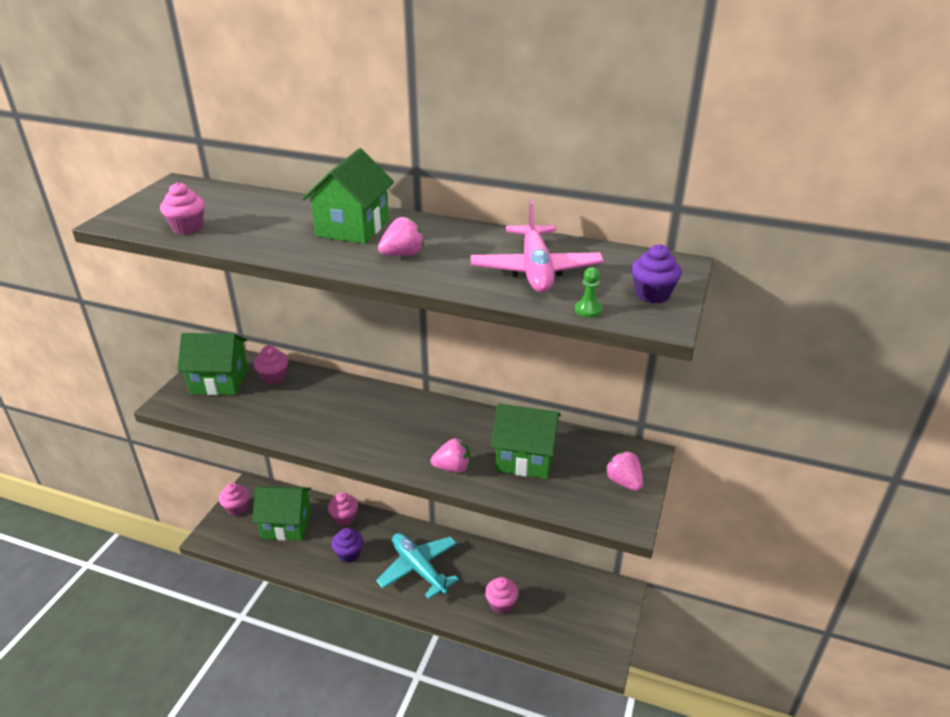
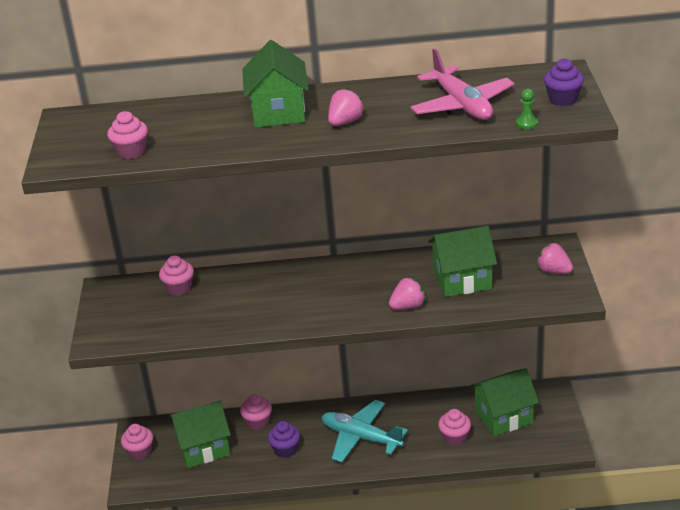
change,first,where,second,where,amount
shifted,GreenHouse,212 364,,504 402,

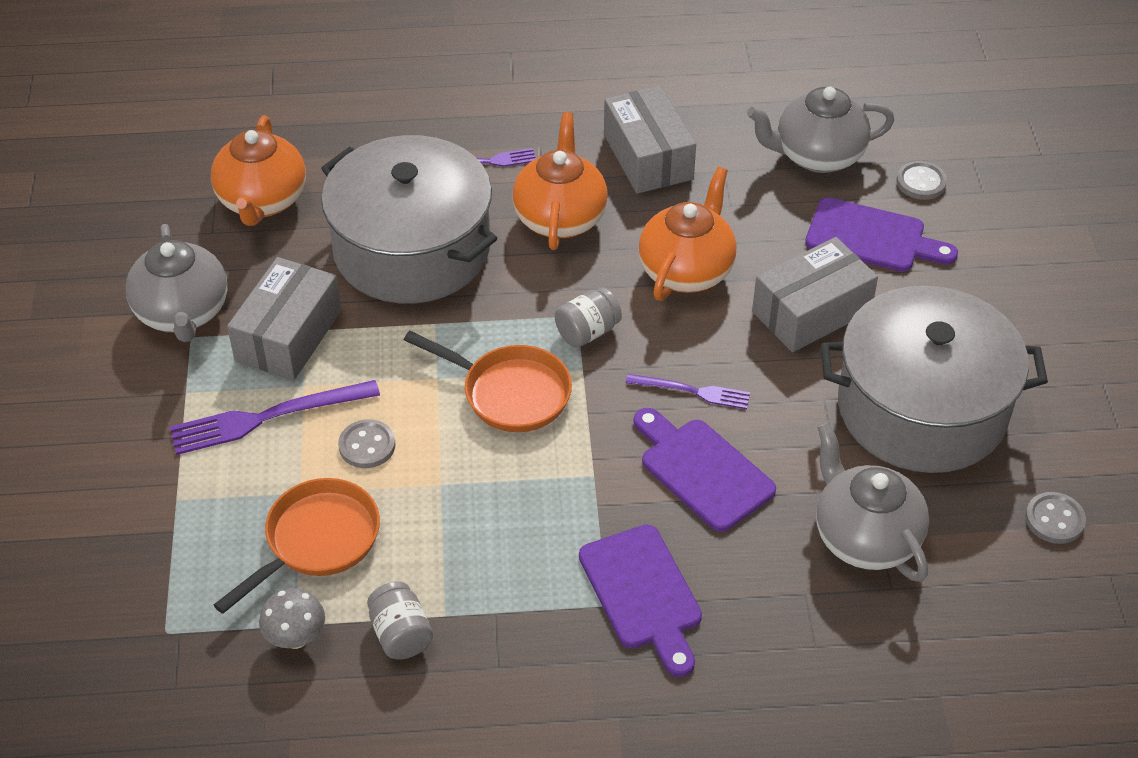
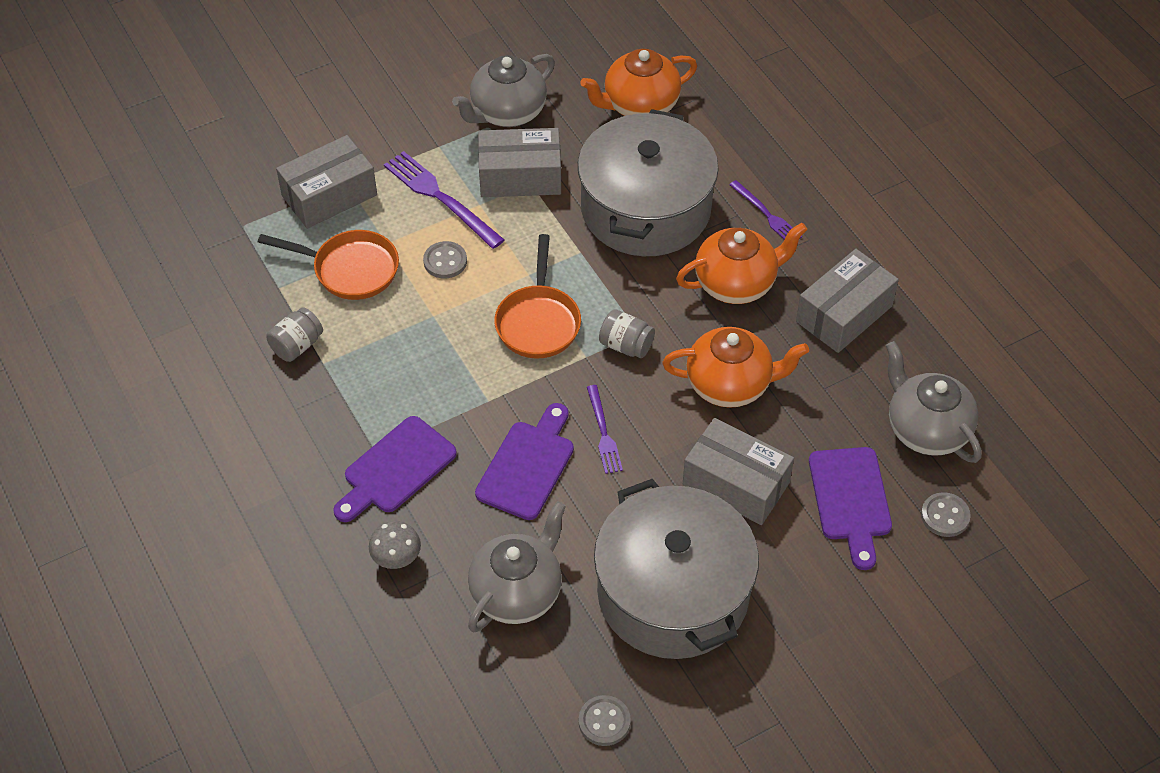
change,first,where,second,where,amount
new,,,GreyBox,326 182,
shifted,GreyMushroom,292 618,,395 545,

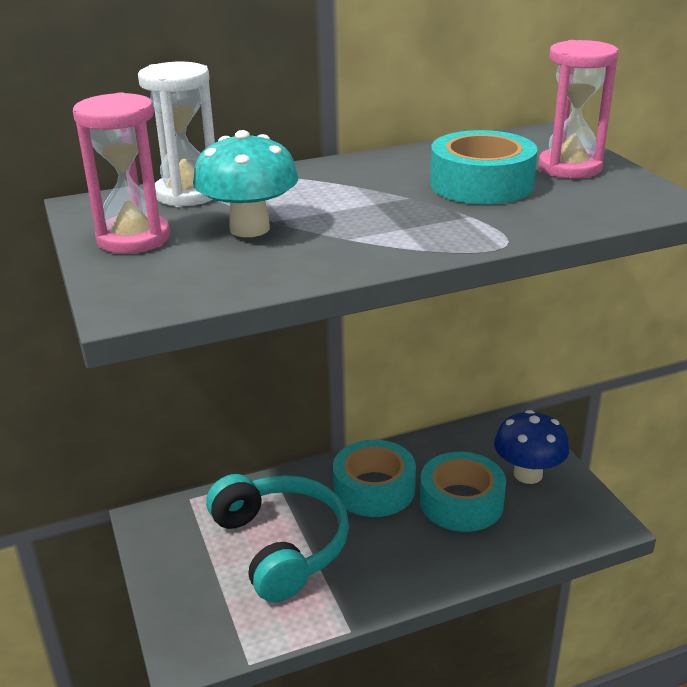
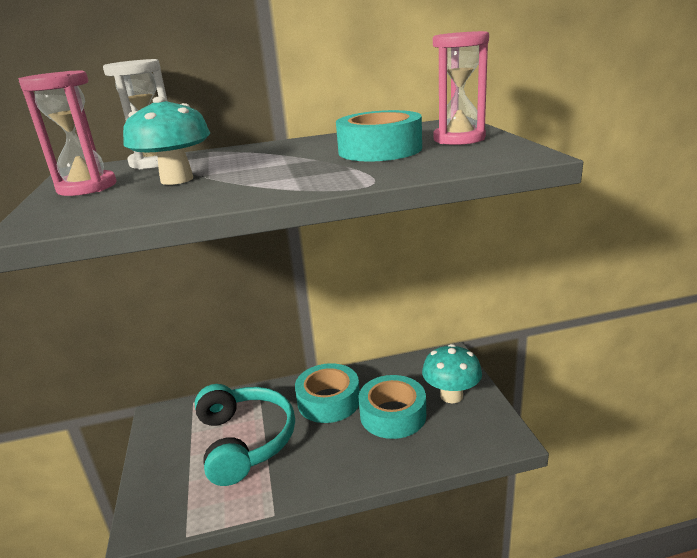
change,first,where,second,where,amount
repainted,BlueMushroom,531 447,TurquoiseMushroom,452 373,

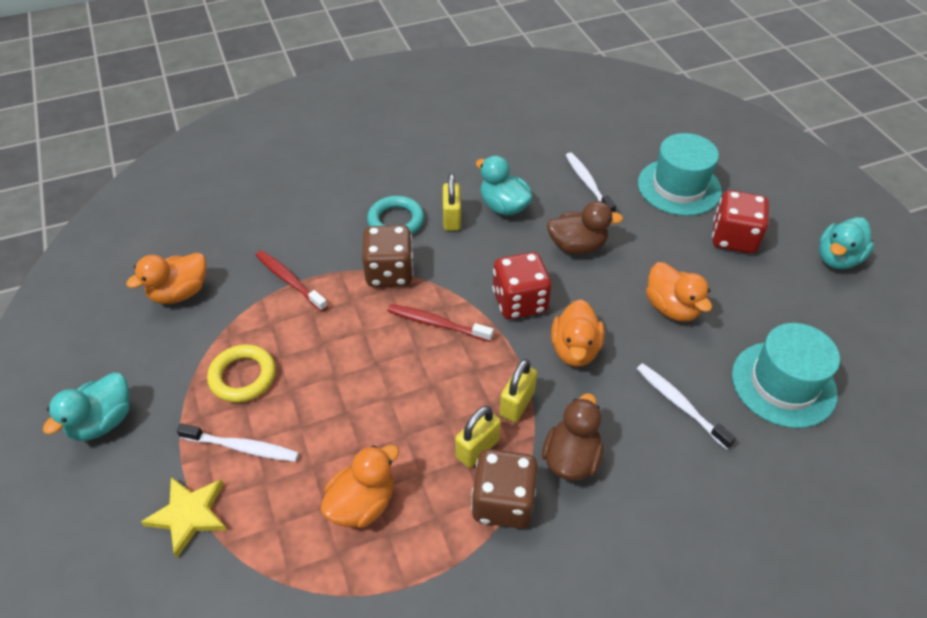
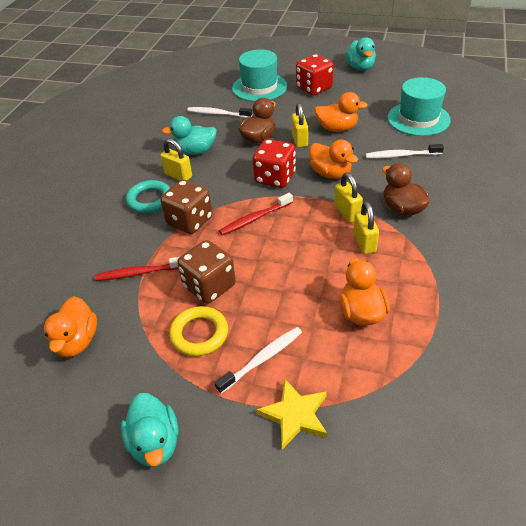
change,first,where,second,where,amount
new,,,YellowPadlock,299 125,
shifted,BrownDice,504 489,,206 272,

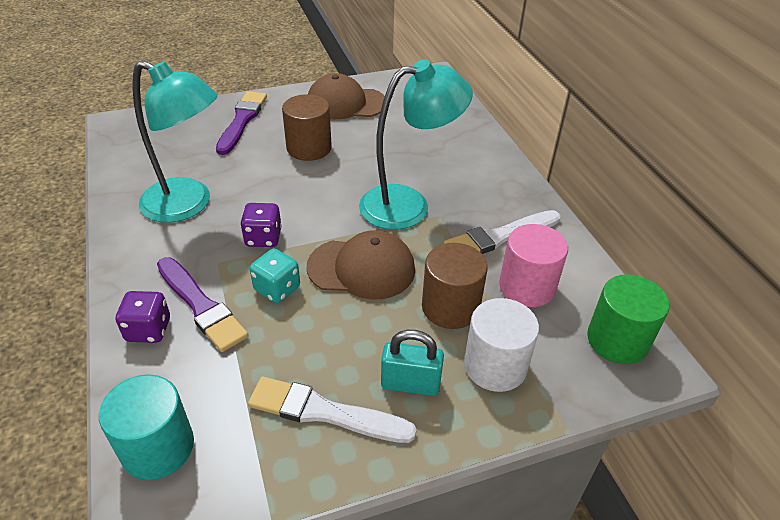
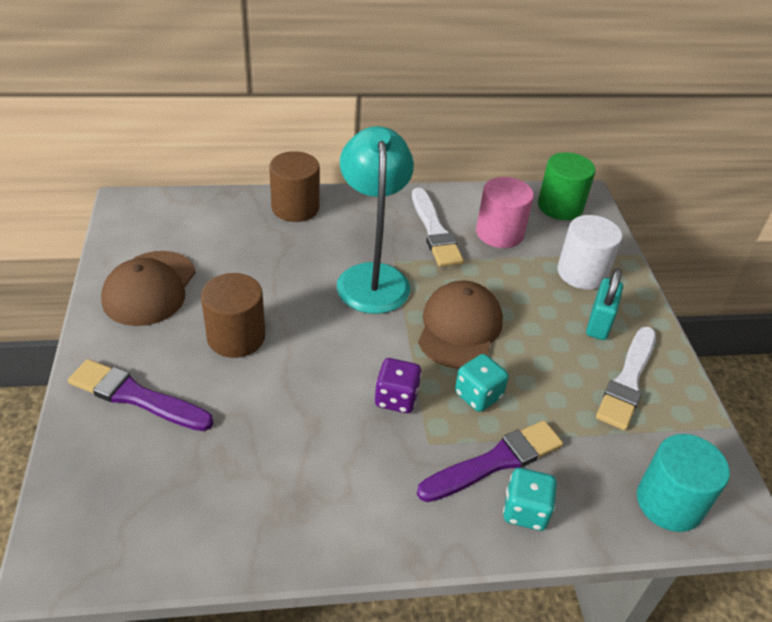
change,first,where,second,where,amount
gone,TurquoiseLamp,175 141,,,
shifted,BrownCylinder,455 286,,294 186,
repainted,PurpleDice,143 317,TurquoiseDice,530 499,

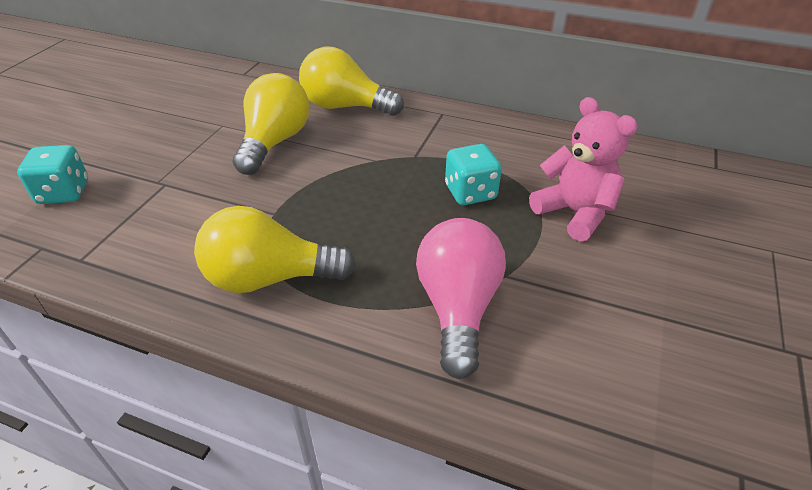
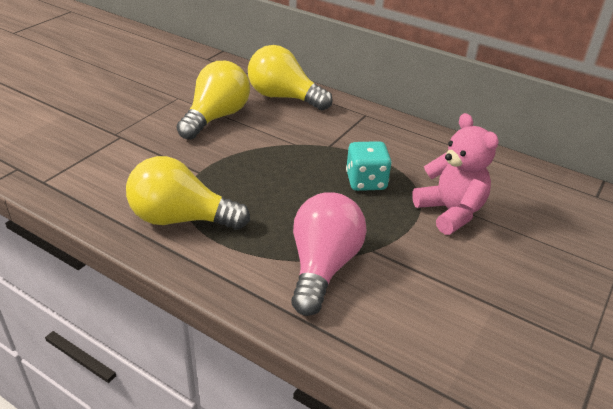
change,first,where,second,where,amount
gone,TurquoiseDice,52 174,,,

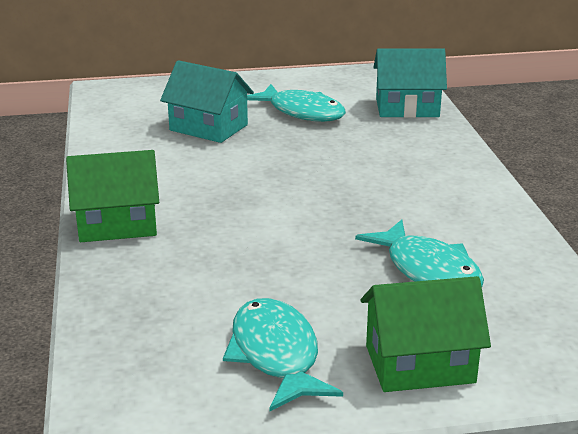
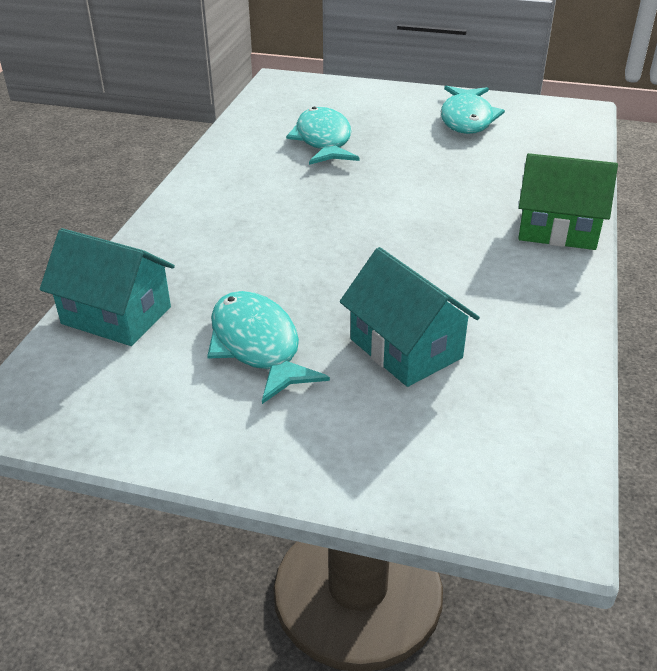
change,first,where,second,where,amount
gone,GreenHouse,425 334,,,

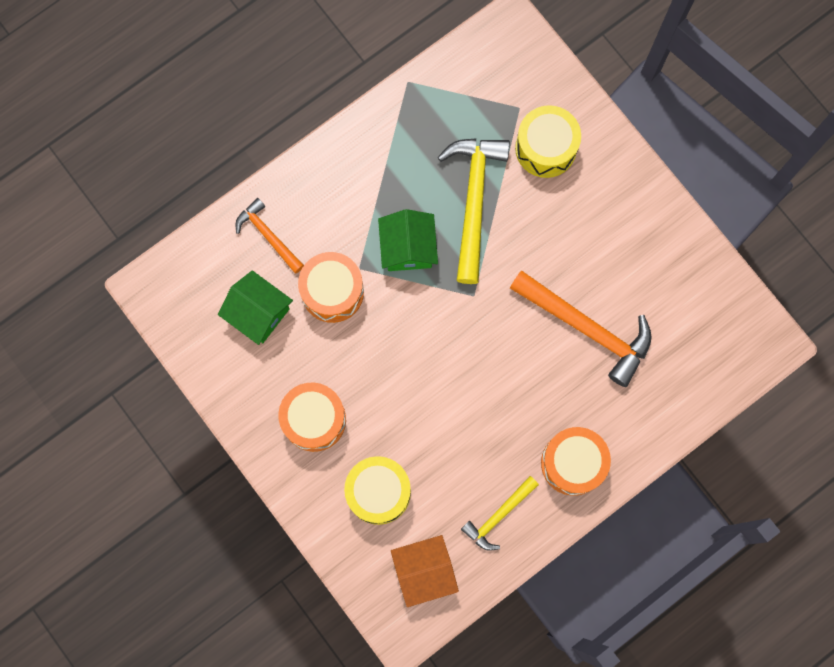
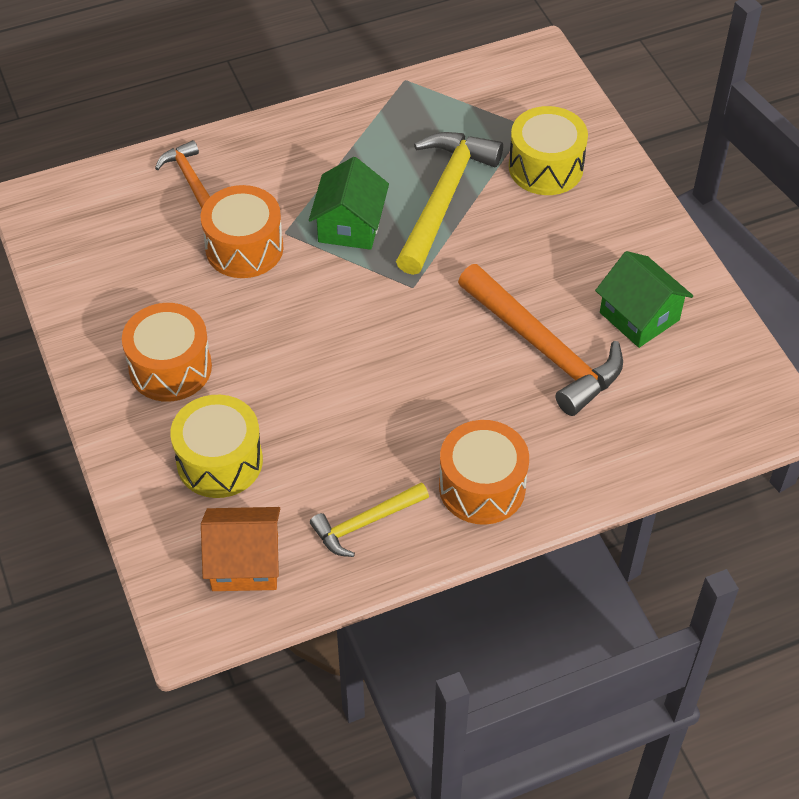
change,first,where,second,where,amount
shifted,GreenHouse,255 307,,644 299,

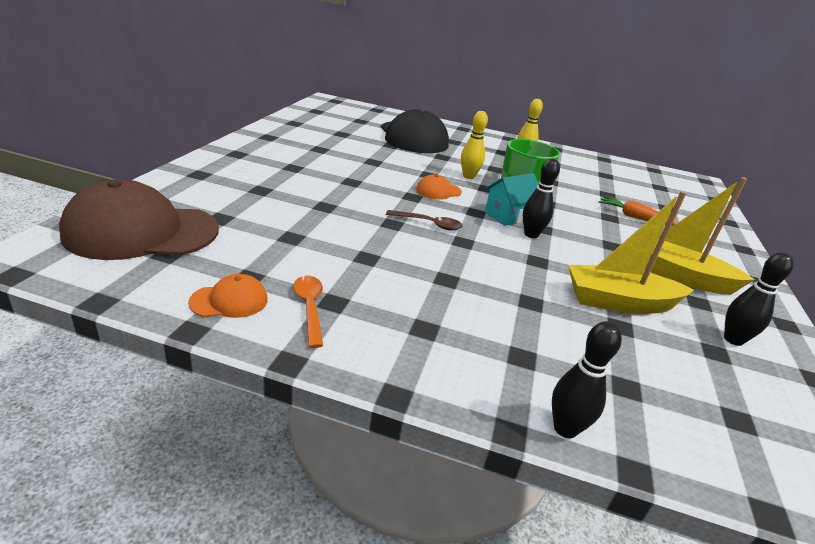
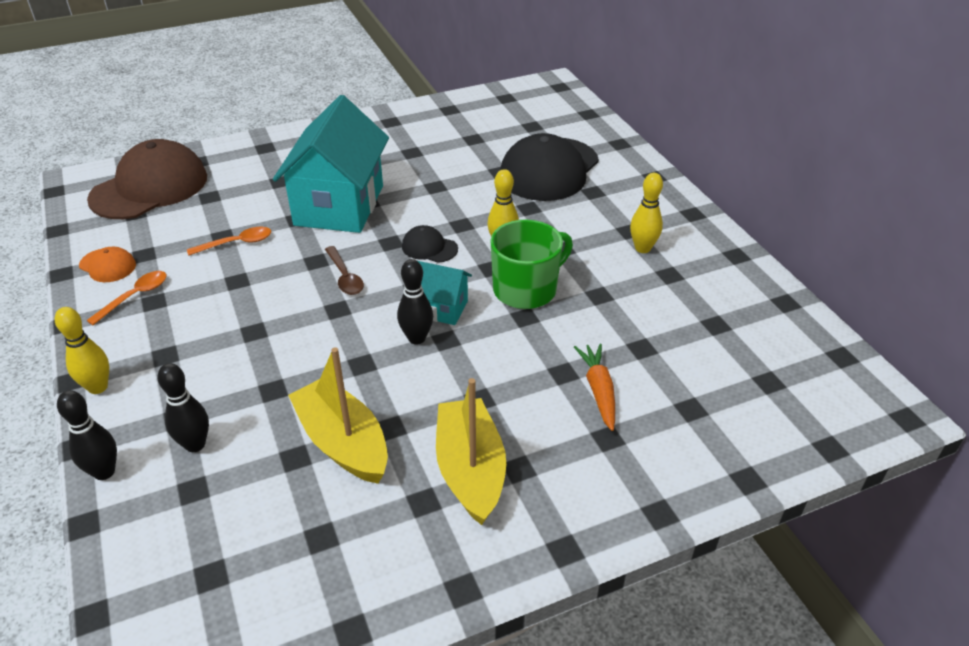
change,first,where,second,where,amount
new,,,YellowBowlingPin,82 350,
new,,,OrangeSpoon,229 241,
new,,,TurquoiseHouse,331 164,
shifted,BlackBowlingPin,759 299,,183 407,
repainted,OrangeCap,439 187,BlackCap,430 244,
rotated,BrownCap,139 219,,147 179,90 degrees clockwise

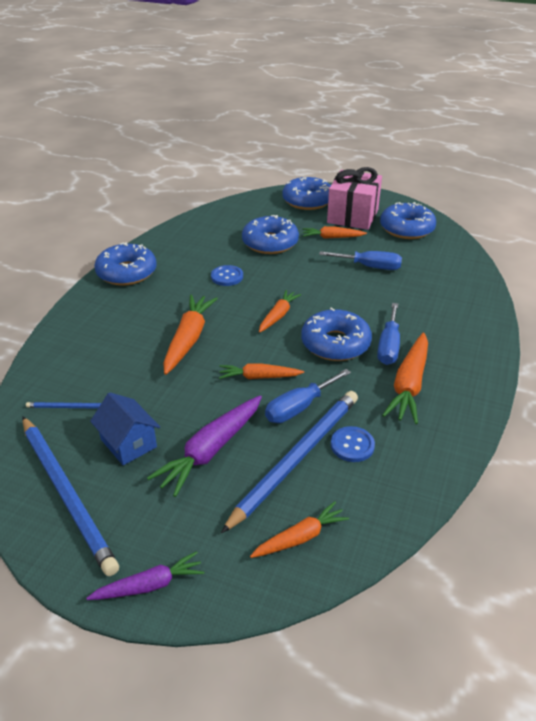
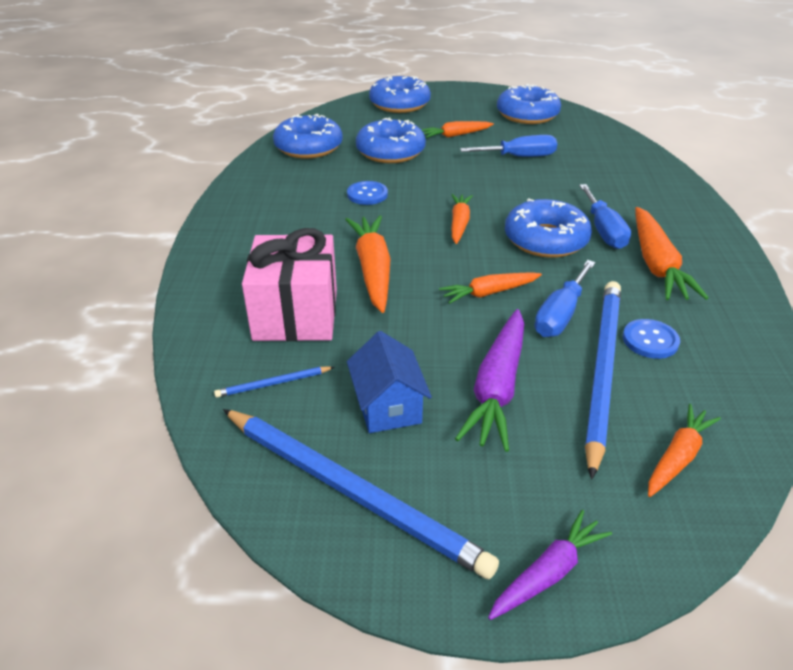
change,first,where,second,where,amount
shifted,BlueDonut,125 264,,308 136,
shifted,PinkGift,354 198,,289 284,
rotated,BlueHouse,125 428,,389 382,45 degrees clockwise

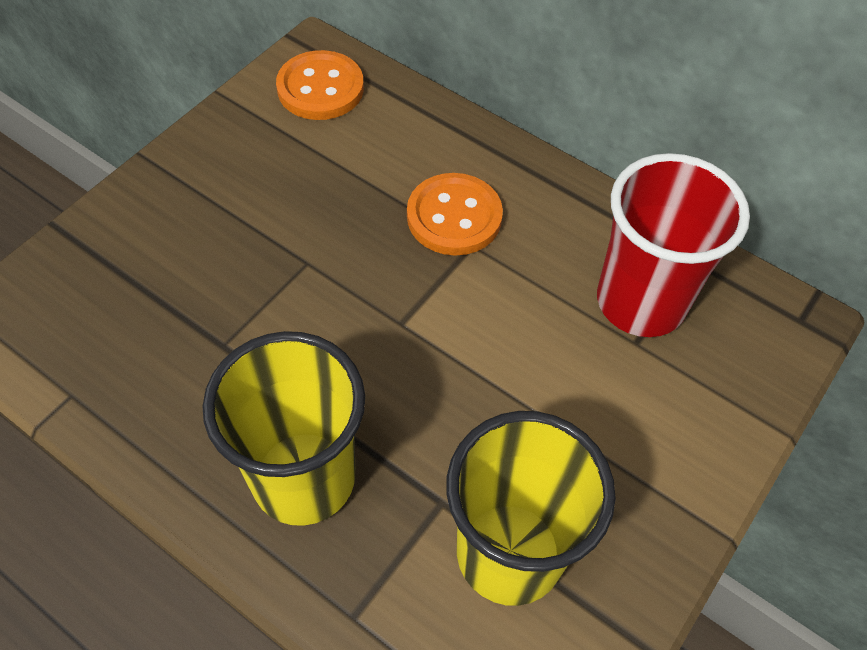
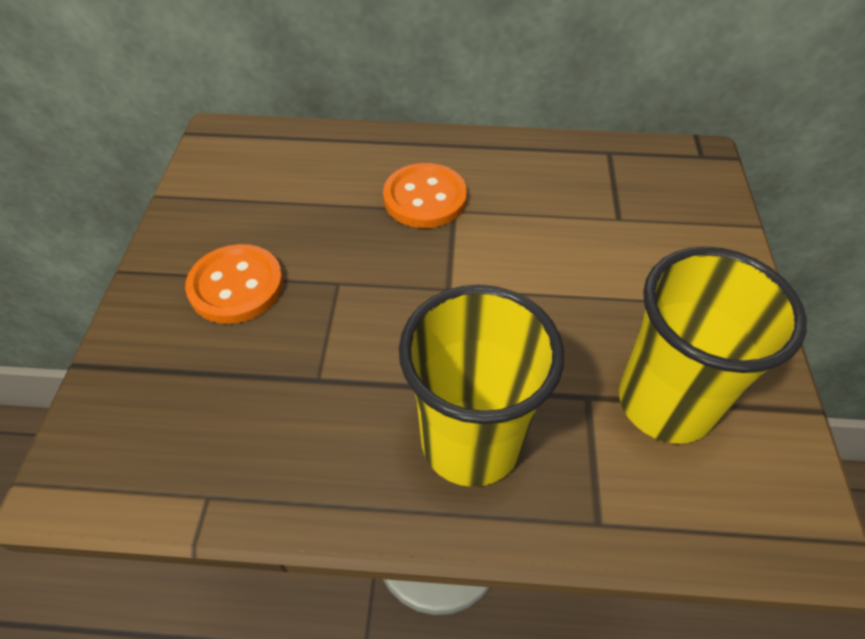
change,first,where,second,where,amount
gone,RedCup,673 245,,,
shifted,OrangeButton,320 85,,234 284,

